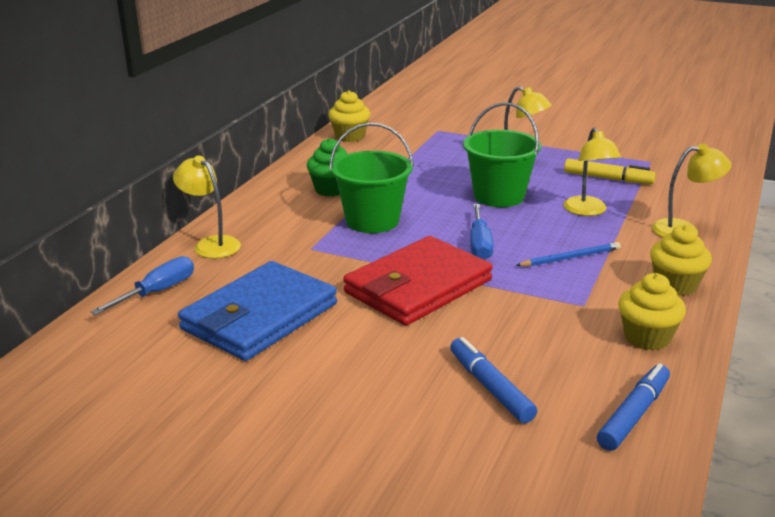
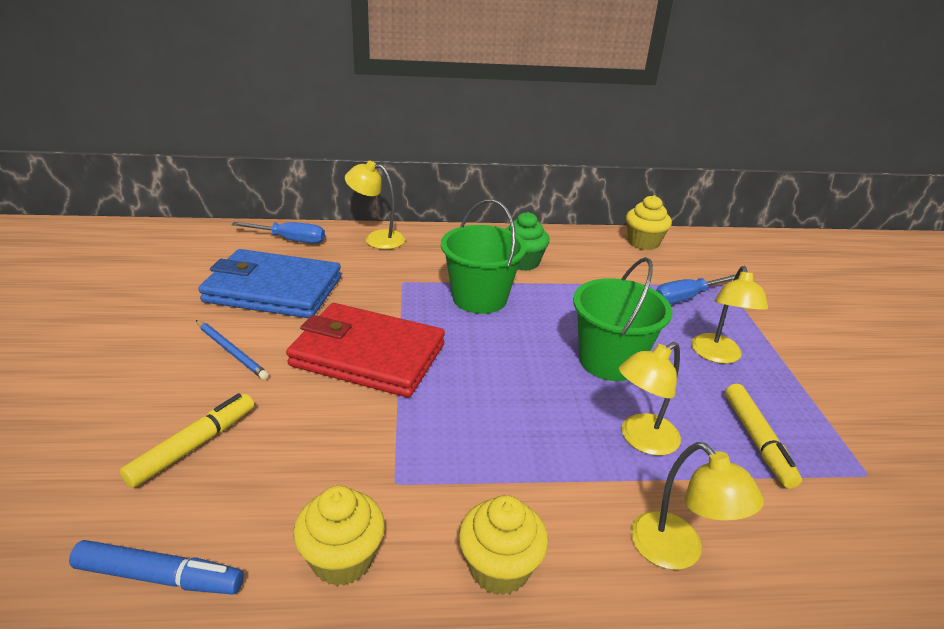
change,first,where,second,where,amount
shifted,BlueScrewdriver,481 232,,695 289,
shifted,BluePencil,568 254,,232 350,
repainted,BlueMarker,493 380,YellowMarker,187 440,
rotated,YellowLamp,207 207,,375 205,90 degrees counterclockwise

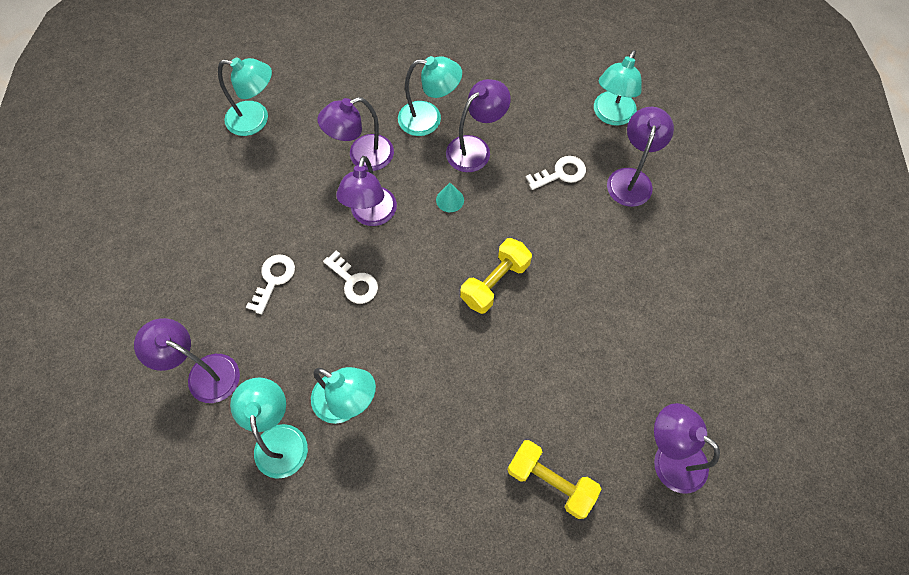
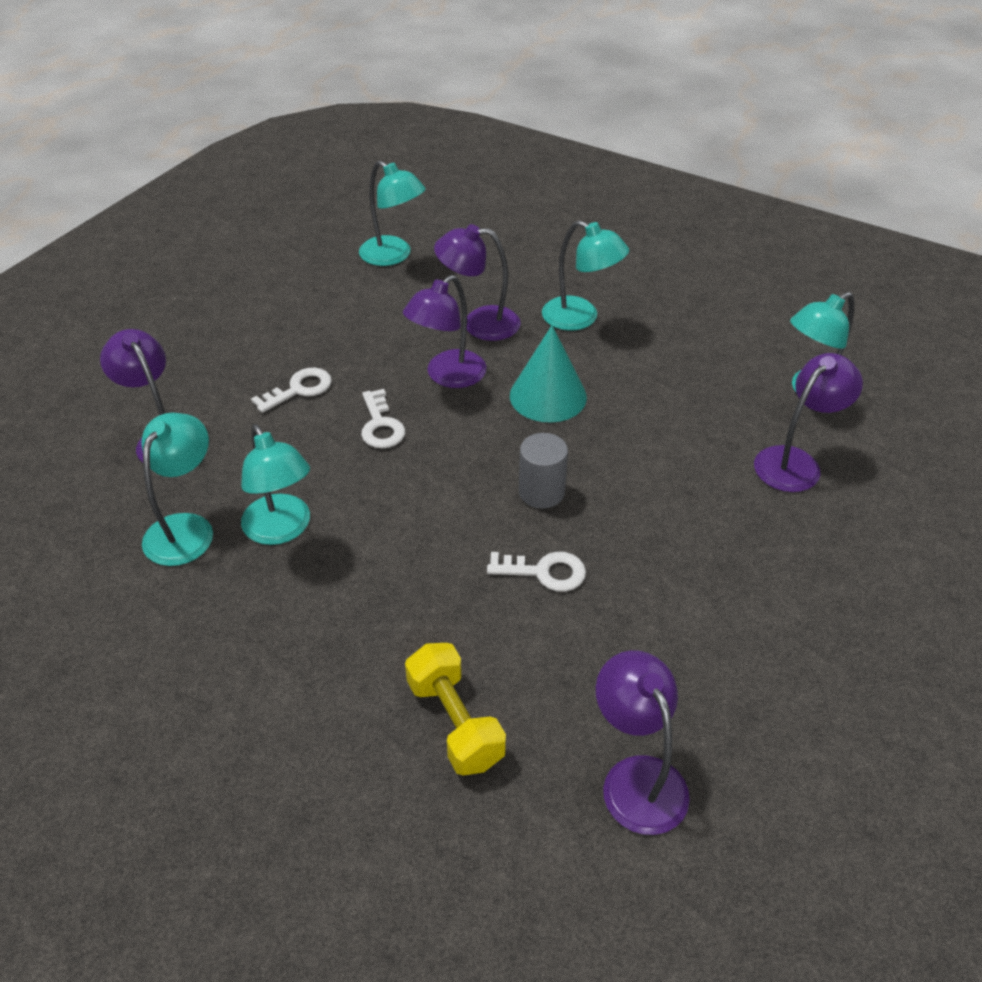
change,first,where,second,where,amount
gone,PurpleLamp,478 125,,,
shifted,WhiteKey,555 173,,536 572,
swapped,YellowDumbbell,496 276,GreyCylinder,543 471,
scaled,TurquoiseCone,450 197,,548 373,x2.06

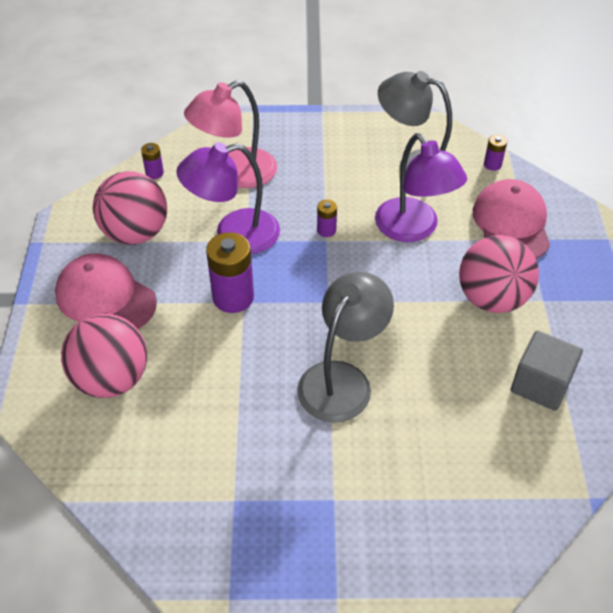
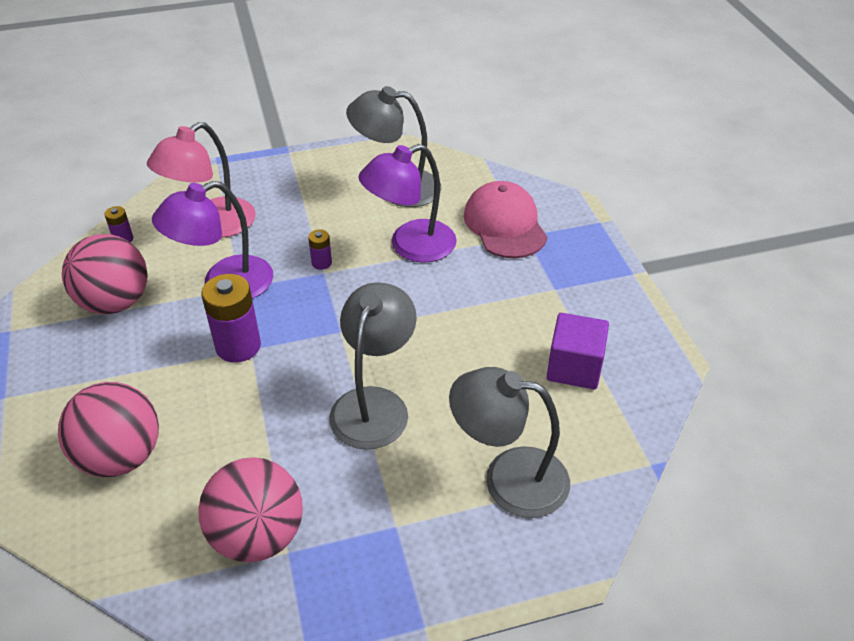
change,first,where,second,where,amount
gone,PinkCap,106 291,,,
gone,PurpleBattery,495 152,,,
new,,,GreyLamp,509 442,
shifted,PinkBall,499 274,,250 509,
repainted,GreyCube,547 370,PurpleCube,578 351,
rotated,PurpleLamp,421 187,,407 203,105 degrees clockwise

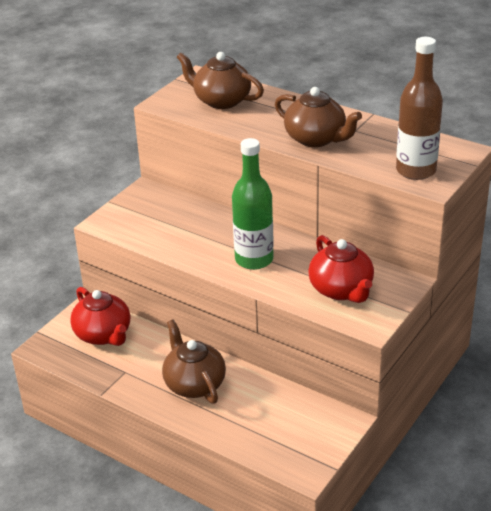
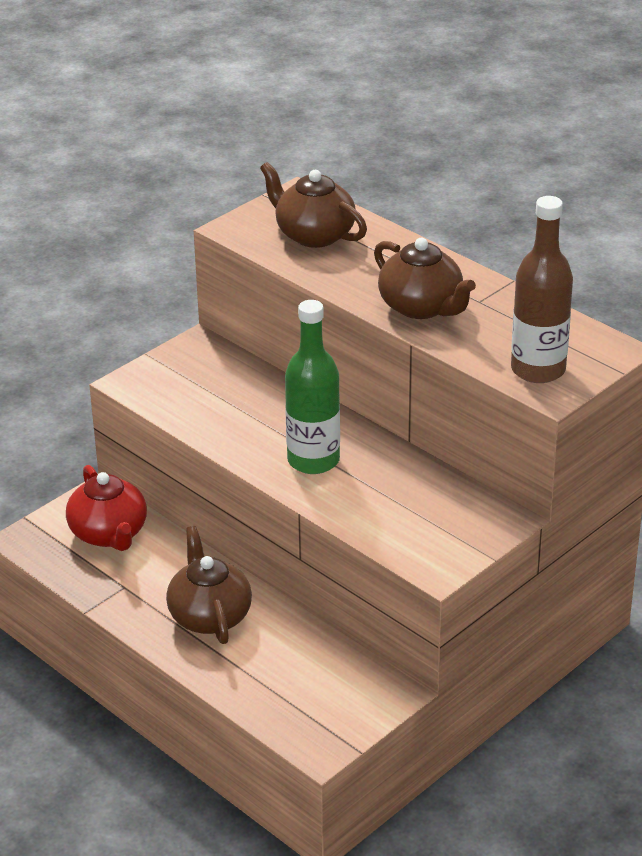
change,first,where,second,where,amount
gone,RedTeapot,341 269,,,

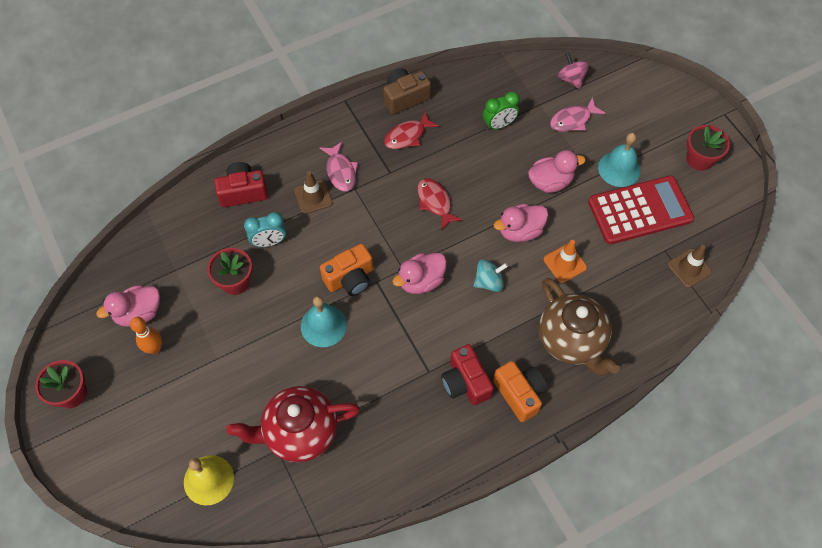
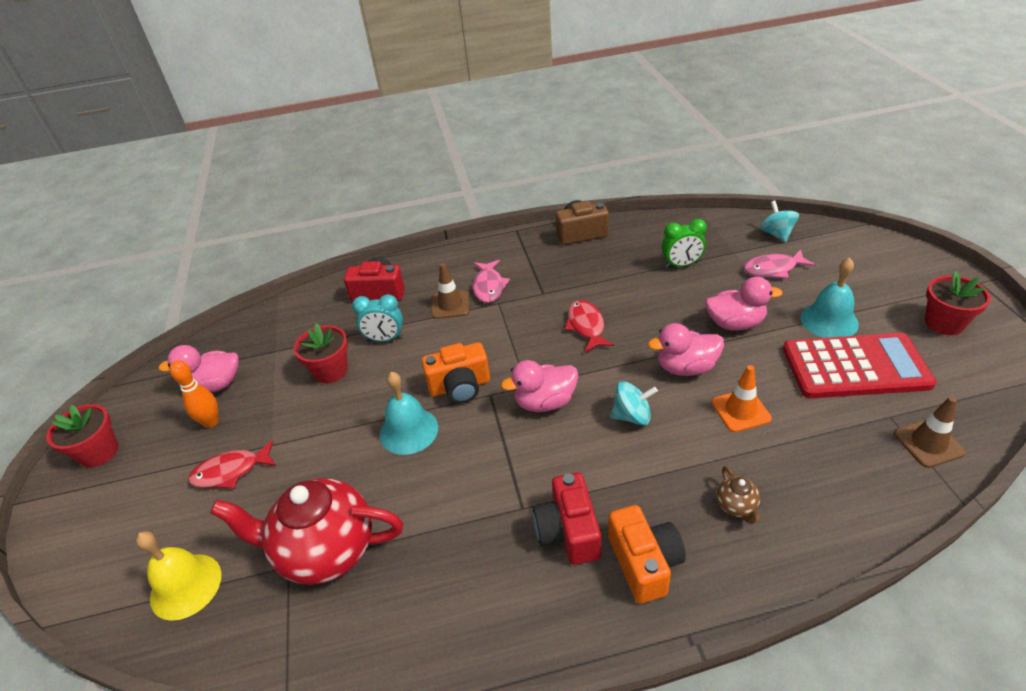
change,first,where,second,where,amount
shifted,RedFish,411 130,,232 464,
repainted,PinkSpinningTop,573 71,TurquoiseSpinningTop,779 222,
scaled,BrownTeapot,579 327,,738 495,x0.40

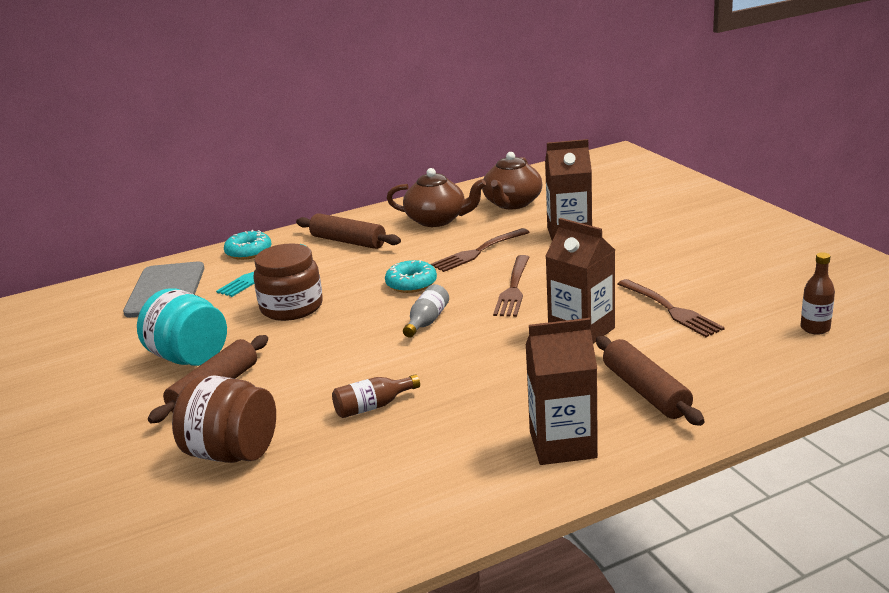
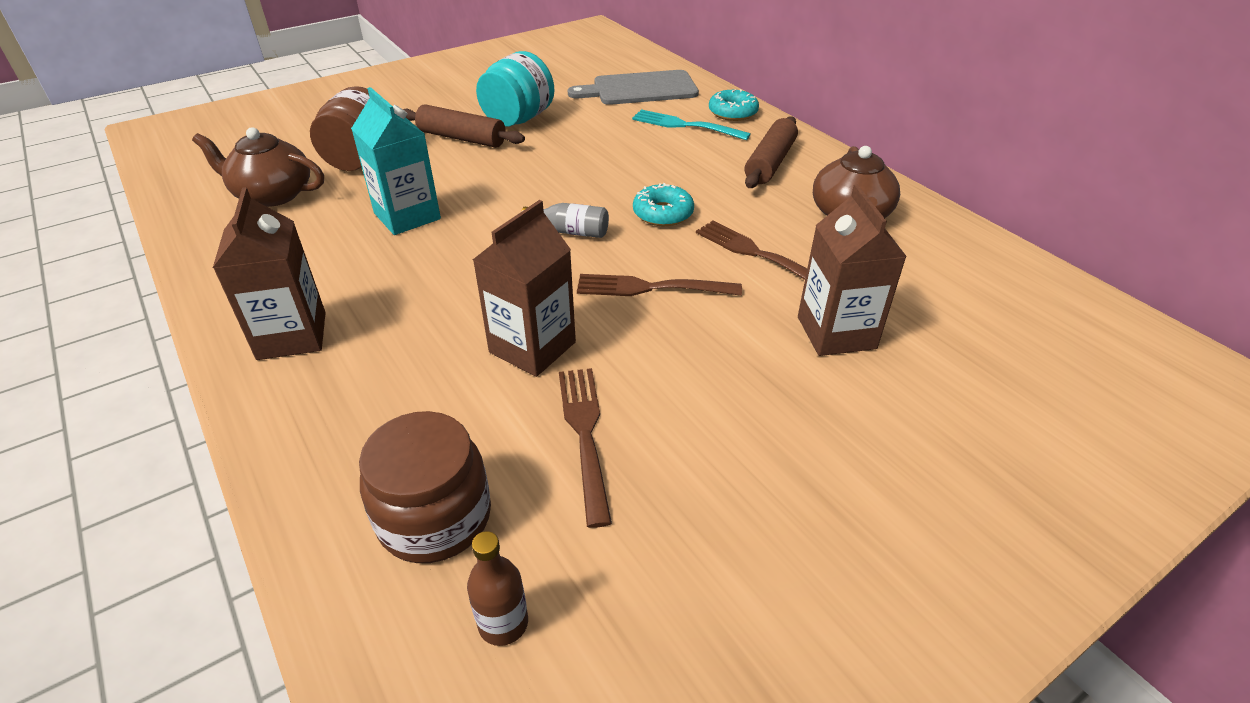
change,first,where,second,where,amount
gone,BrownRollingPin,650 381,,,
shifted,BrownJar,288 282,,425 487,
shifted,BrownTeapot,512 180,,258 167,
swapped,BrownBottle,376 396,TurquoiseCarton,396 161,
rotated,BrownFork,671 308,,585 448,120 degrees clockwise

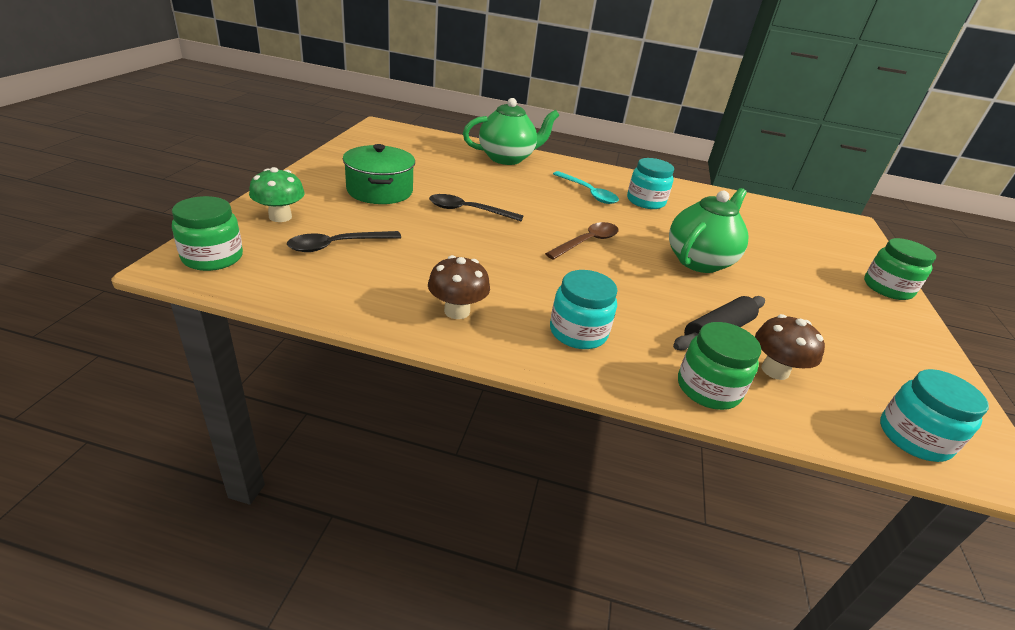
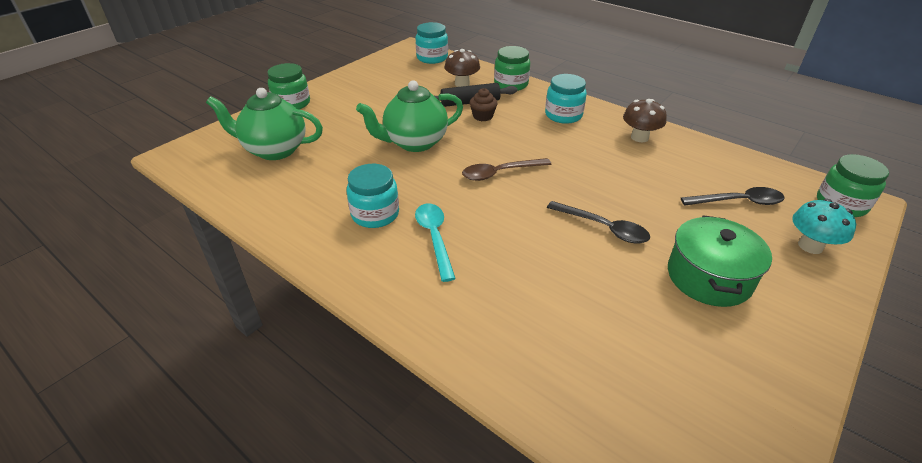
change,first,where,second,where,amount
new,,,BrownCupcake,484 104,
shifted,GreenTeapot,511 131,,264 124,
repainted,GreenMushroom,277 194,TurquoiseMushroom,824 226,

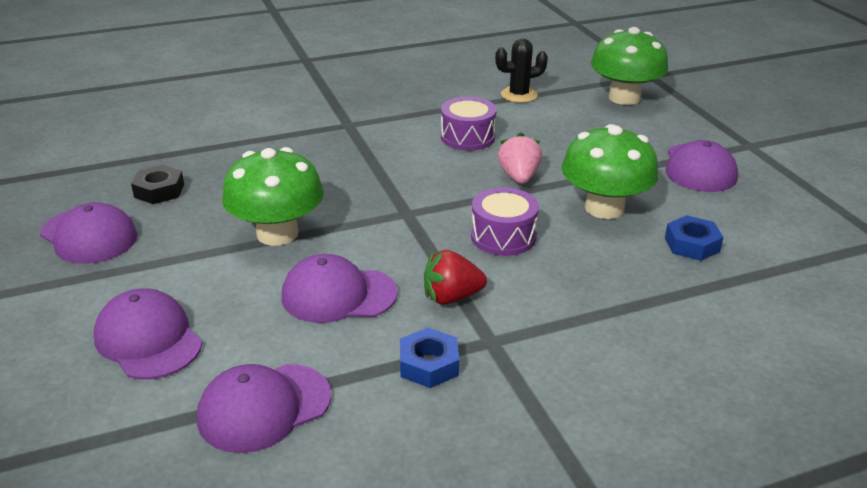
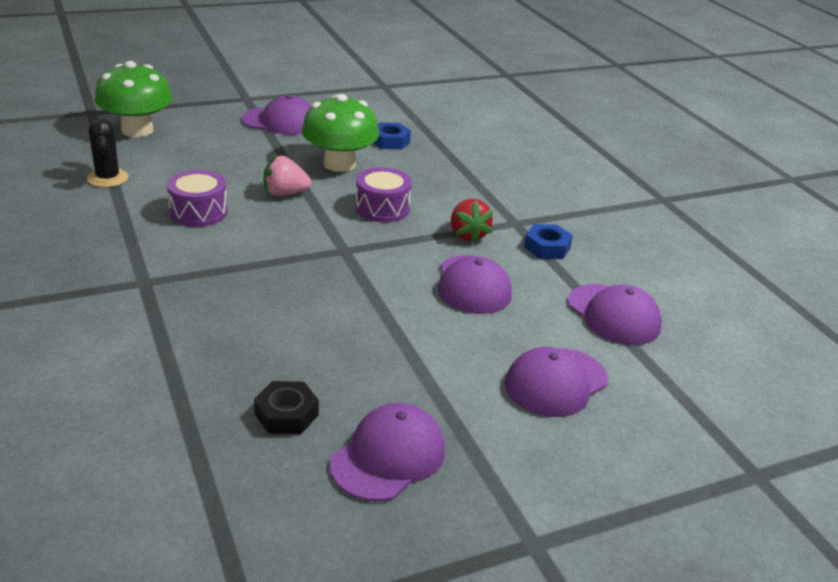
change,first,where,second,where,amount
gone,GreenMushroom,273 196,,,

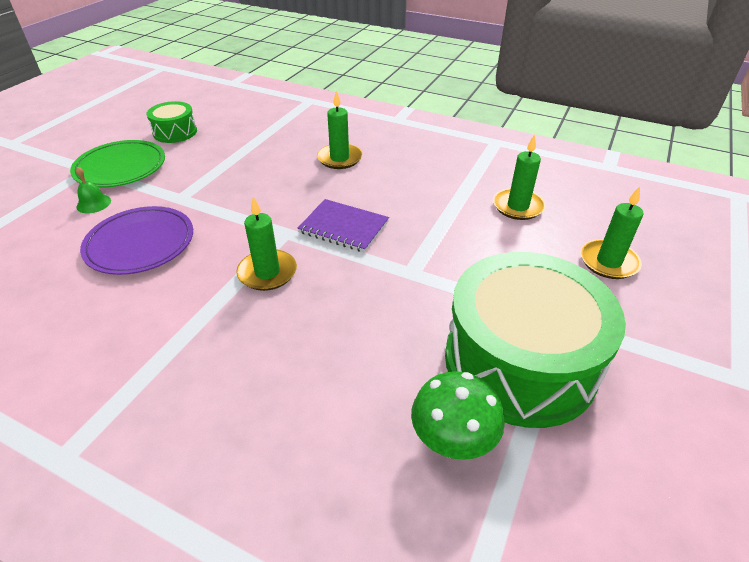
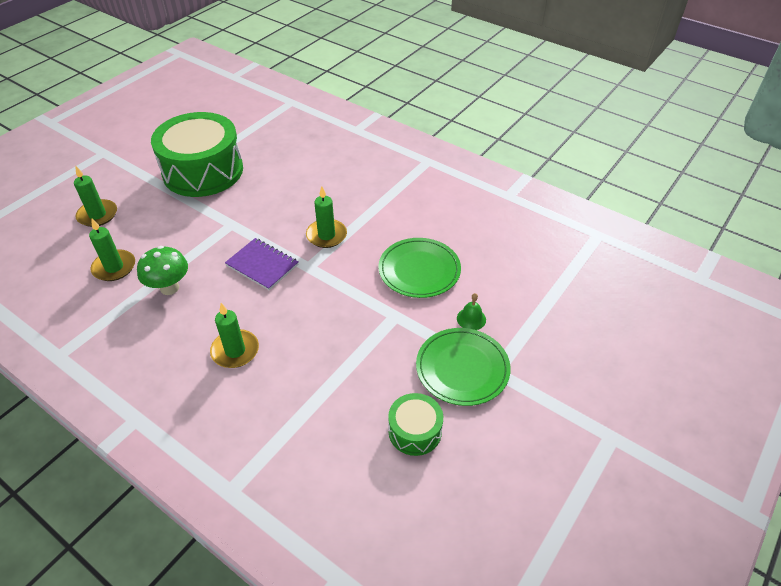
change,first,where,second,where,amount
shifted,GreenMushroom,458 415,,162 270,
repainted,PurplePlate,136 240,GreenPlate,419 268,

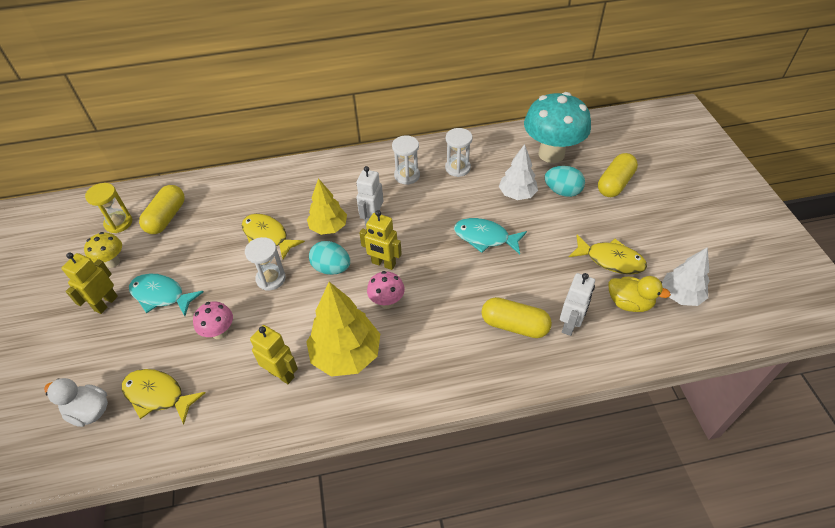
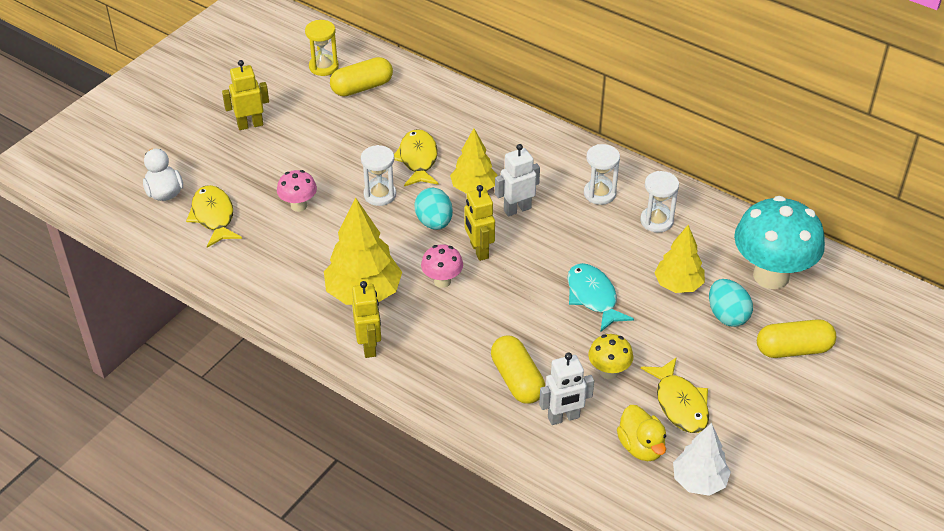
change,first,where,second,where,amount
gone,TurquoiseFish,166 294,,,
shifted,YellowMushroom,103 250,,610 356,
shifted,YellowRobot,274 354,,366 319,
repainted,WhiteTree,518 172,YellowTree,679 259,

